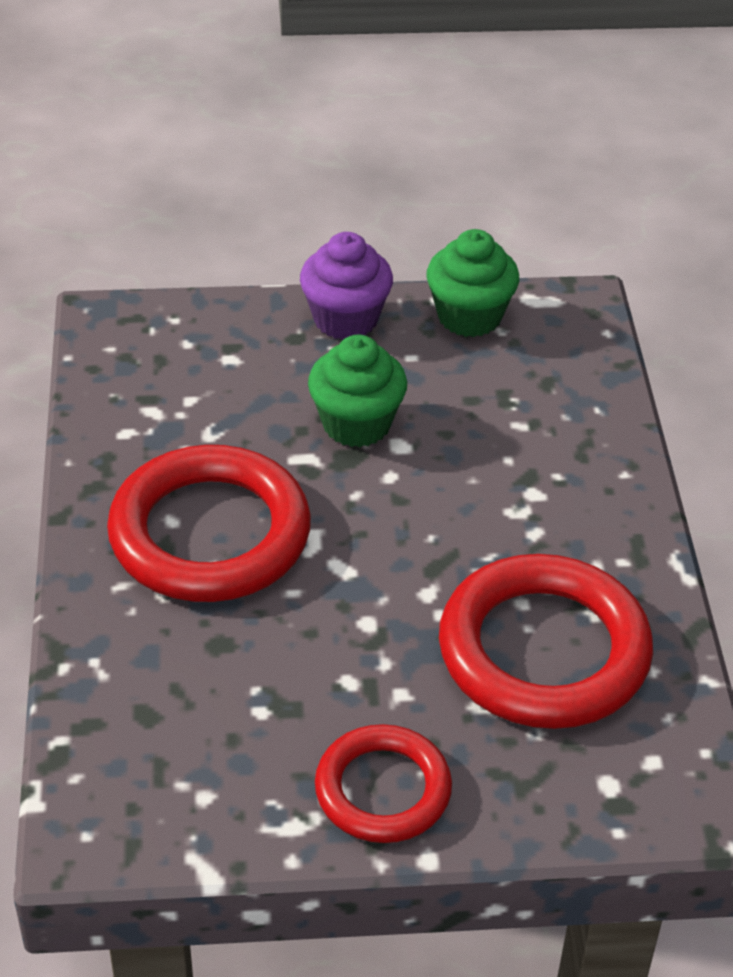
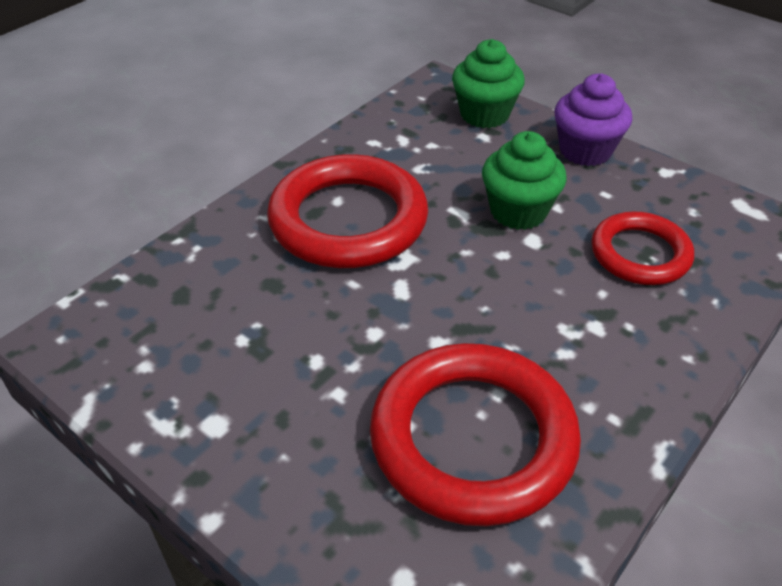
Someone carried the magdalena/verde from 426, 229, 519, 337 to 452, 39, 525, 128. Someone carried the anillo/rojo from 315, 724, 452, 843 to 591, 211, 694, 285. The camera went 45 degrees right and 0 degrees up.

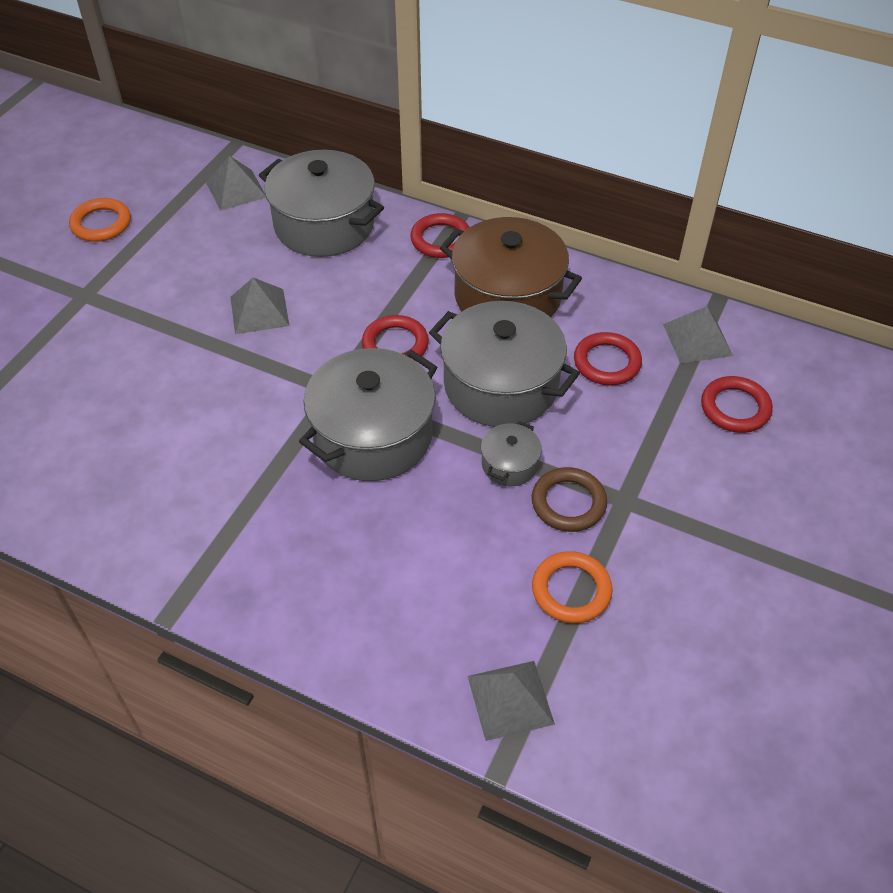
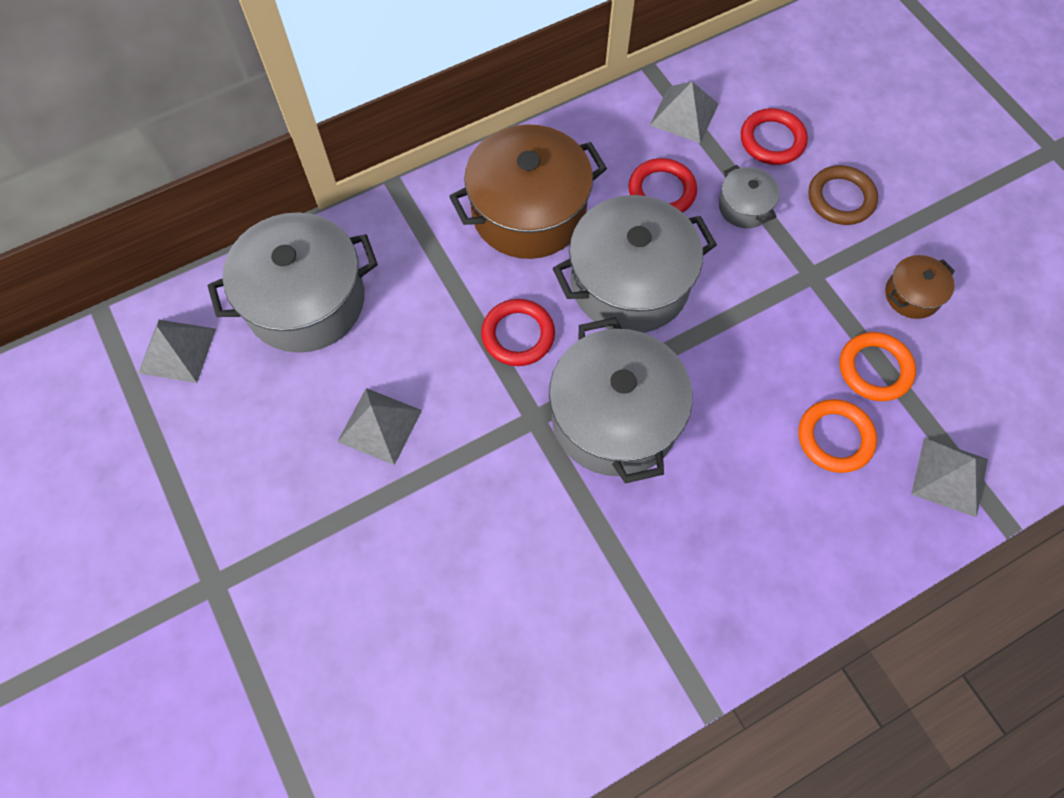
Someone carried the olla/gris from 481, 421, 542, 486 to 719, 165, 780, 228. Someone carried the anillo/naranja from 69, 198, 131, 242 to 799, 399, 877, 473. Someone carried the anillo/marrón from 532, 467, 607, 532 to 808, 165, 878, 225. Someone put down the olla/marrón at 885, 255, 955, 319. Someone took away the anillo/rojo at 410, 213, 470, 258. The camera went 55 degrees left and 15 degrees up.

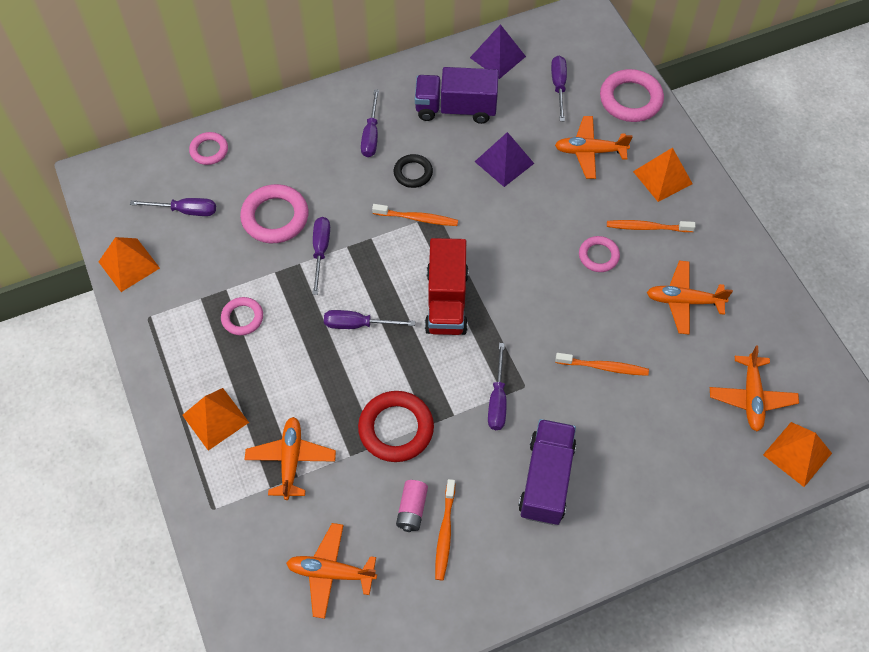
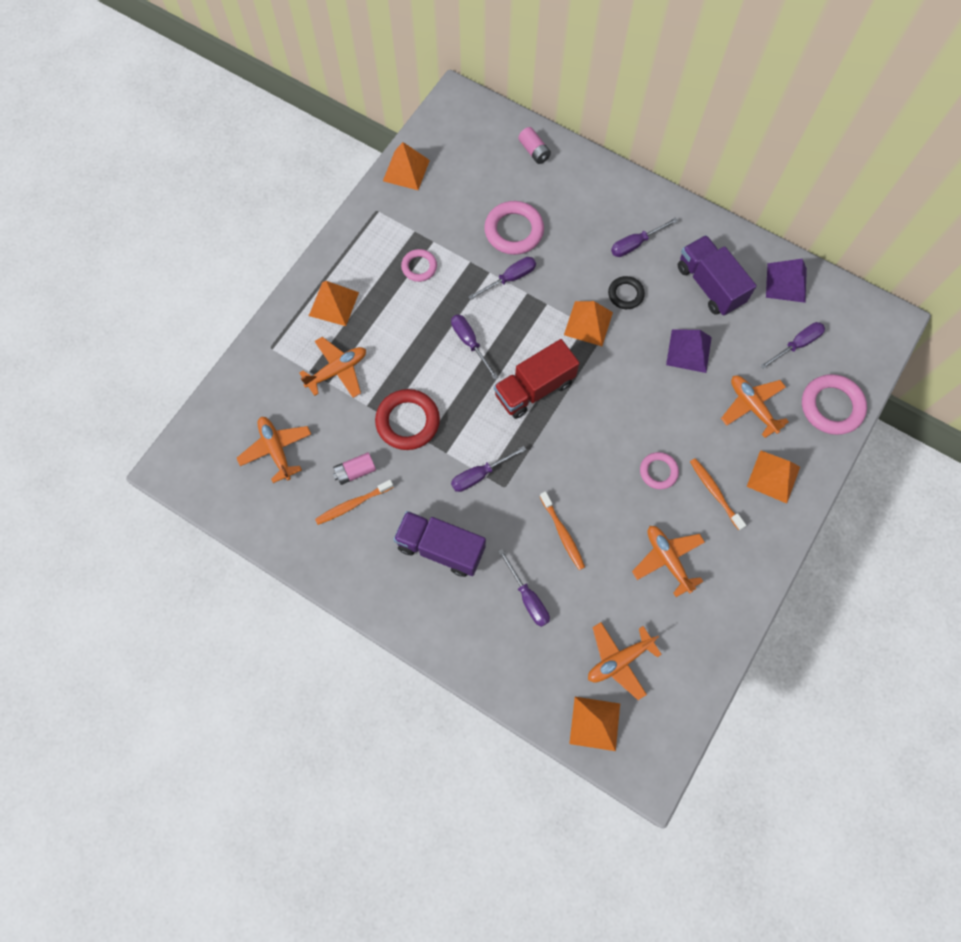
Someone rotated the camión/morado at 518, 419, 576, 525 by 135 degrees counterclockwise. Someone carried the destornillador/morado from 130, 198, 216, 216 to 498, 549, 550, 627. Someone swapped the anillo/rosa at 189, 132, 228, 165 for the pila/rosa at 518, 127, 551, 164. Someone swapped the cepillo de dientes/naranja at 372, 204, 458, 226 for the pirámide/naranja at 564, 301, 613, 346. The camera went 55 degrees right and 10 degrees up.

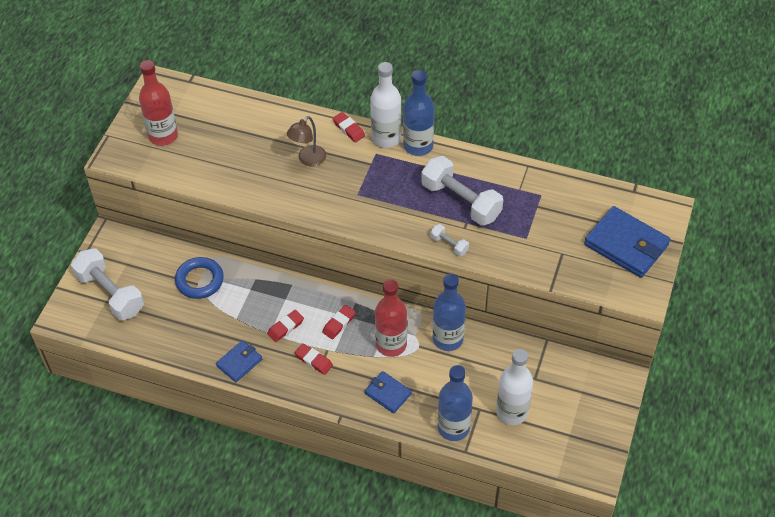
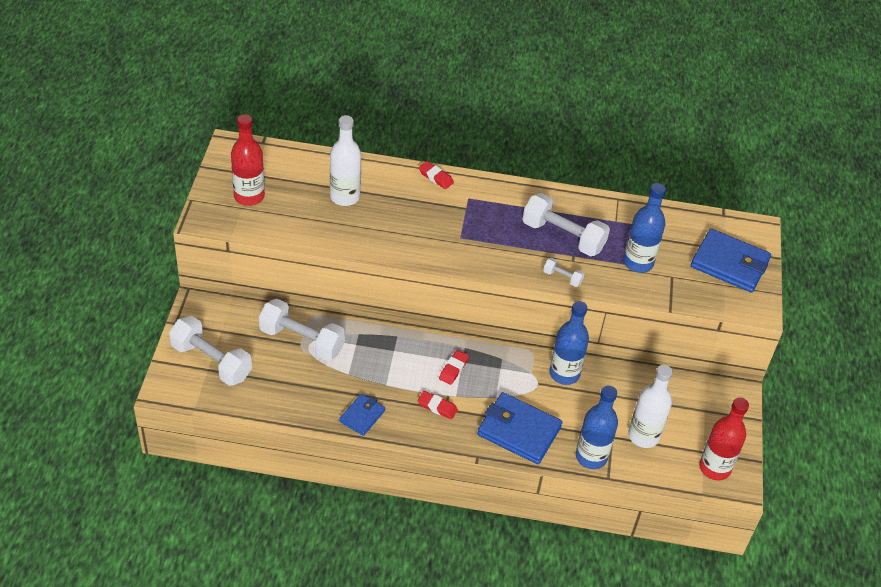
Someone swapped the anillo/azul at 175, 257, 224, 299 for the mancuerna/blanco at 259, 299, 345, 361. Someone carried the botella/blanco from 370, 62, 402, 148 to 330, 115, 361, 206. Someone scaled the cartera/azul at 365, 371, 412, 414 by 1.80. Someone carried the botella/azul from 403, 70, 435, 156 to 623, 183, 666, 273. Someone carried the botella/rojo from 375, 279, 407, 357 to 699, 397, 749, 480. Someone took away the goma de borrar/rojo at 267, 310, 304, 342. Someone took away the lámpara/marrón at 287, 116, 326, 166. The camera went 15 degrees left and 5 degrees down.

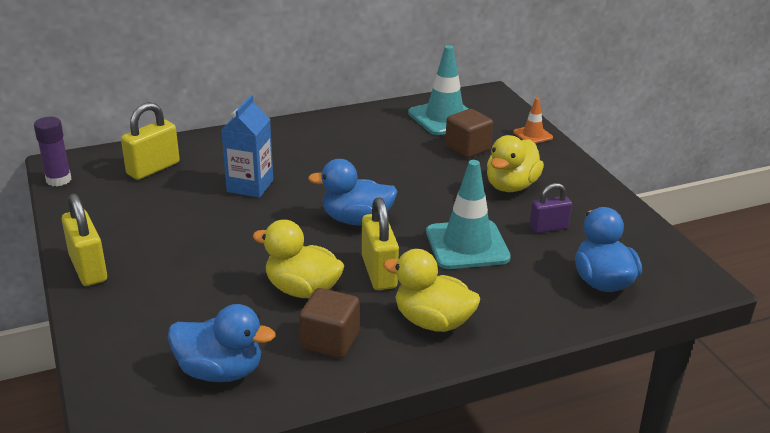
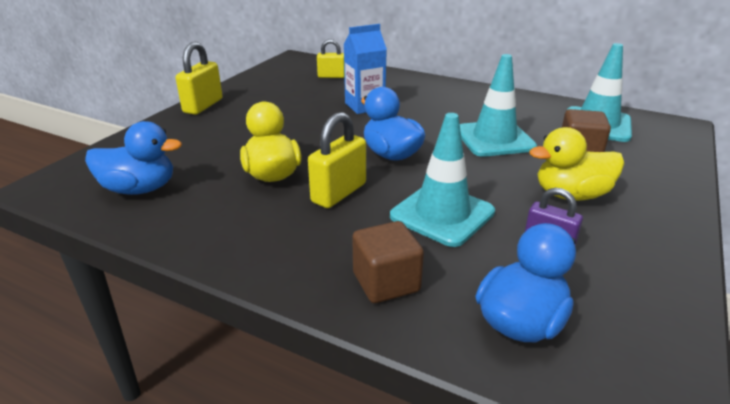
Someone rotated the pato/azul at 168, 304, 275, 382 by 60 degrees counterclockwise. Someone scaled the candado/amarillo at 121, 102, 180, 180 by 0.66. Someone carried the cubo/marrón from 299, 288, 359, 358 to 352, 221, 424, 303. Someone put down the cono de tráfico/turquesa at 460, 54, 537, 157. Someone took away the barra de pegamento/morado at 34, 117, 72, 186. Someone took away the pato/amarillo at 383, 249, 480, 332. Someone took away the cono de tráfico/naranja at 513, 98, 553, 144. The camera went 50 degrees right and 0 degrees up.

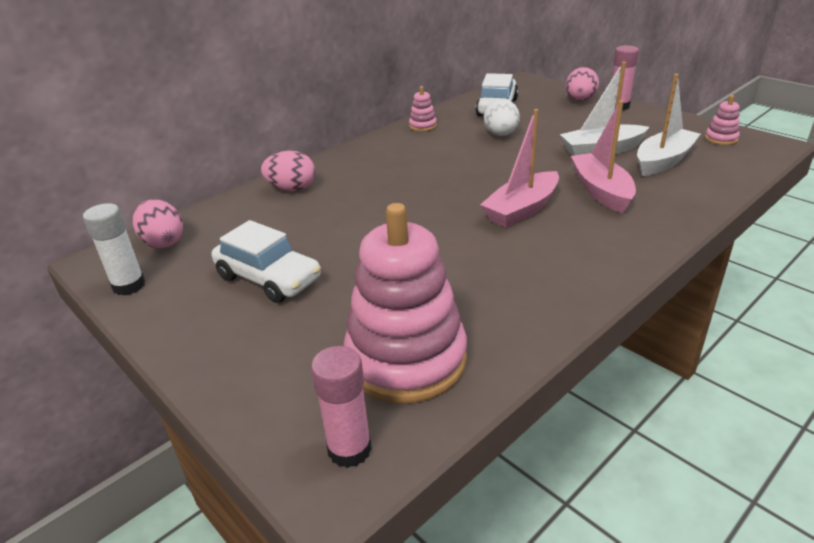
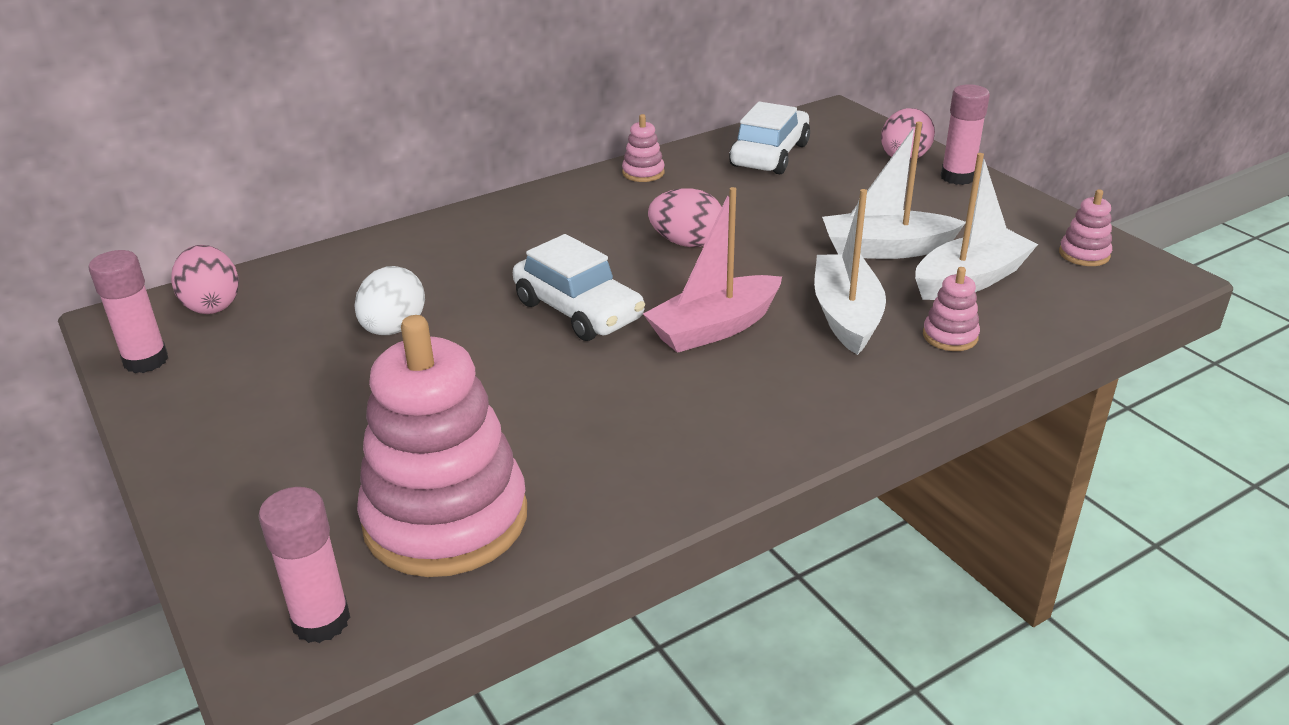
Someone repainted the barra de pegamento/blanco at 83, 203, 146, 295, which became the barra de pegamento/rosa at 89, 250, 168, 373. Someone carried the huevo/blanco from 484, 99, 520, 136 to 354, 266, 425, 335. Someone carried the coche/blanco from 212, 220, 321, 303 to 513, 234, 645, 341. Someone carried the huevo/rosa from 261, 151, 315, 191 to 648, 188, 722, 247. Someone repainted the barco/rosa at 571, 100, 636, 213, which became the barco/blanco at 814, 189, 886, 355. Someone put down the juguete apilable/rosa at 923, 267, 980, 351. The camera went 10 degrees right and 0 degrees up.

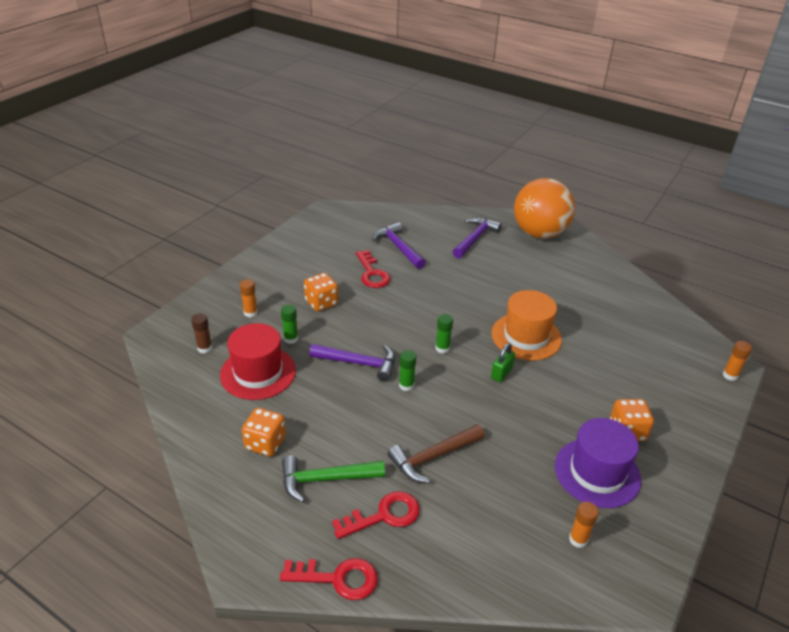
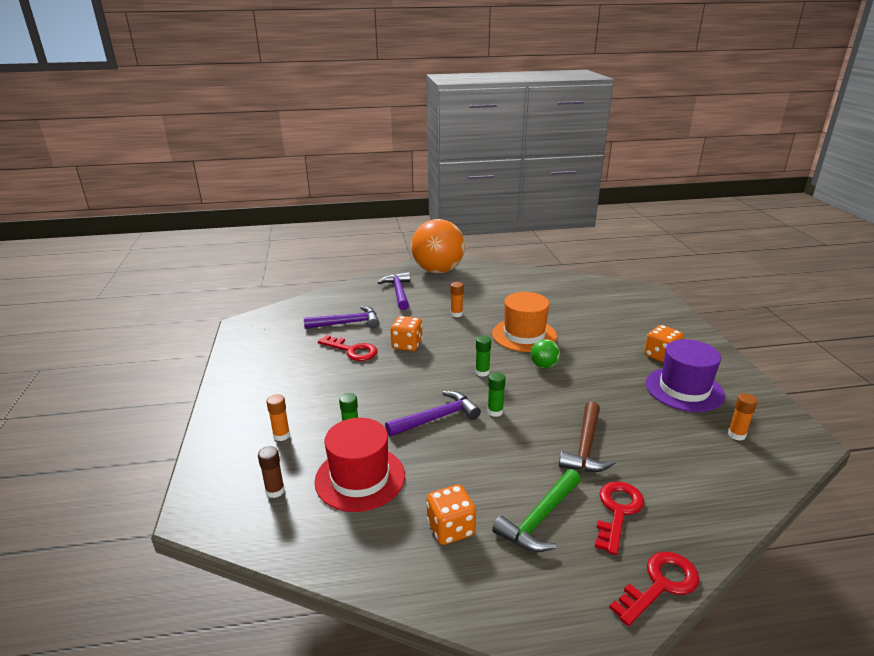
Someone rotated the martillo/morado at 372, 222, 426, 269 by 150 degrees clockwise. Someone carried the dado/naranja from 304, 273, 338, 311 to 391, 316, 423, 351. Someone carried the barra de pegamento/naranja from 723, 341, 752, 381 to 451, 282, 464, 317. Someone swapped the candado/verde at 491, 343, 515, 382 for the pelota/verde at 531, 339, 560, 368. The camera went 40 degrees left and 10 degrees down.

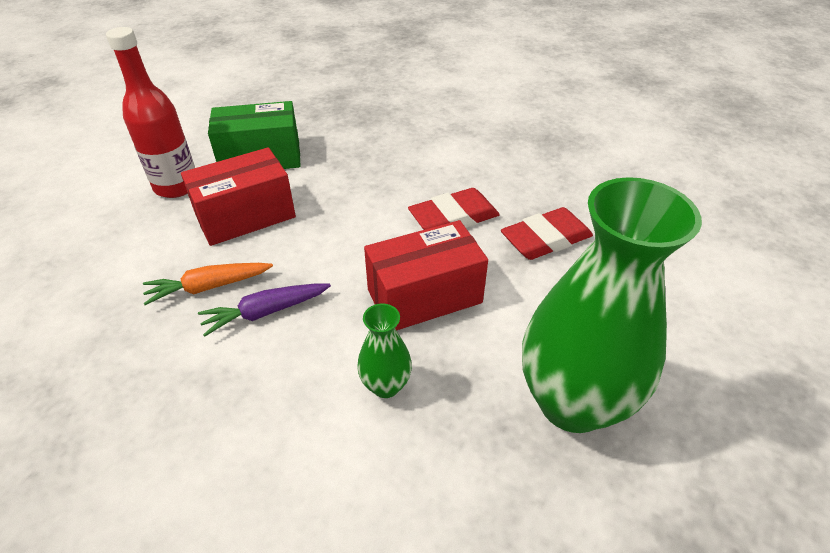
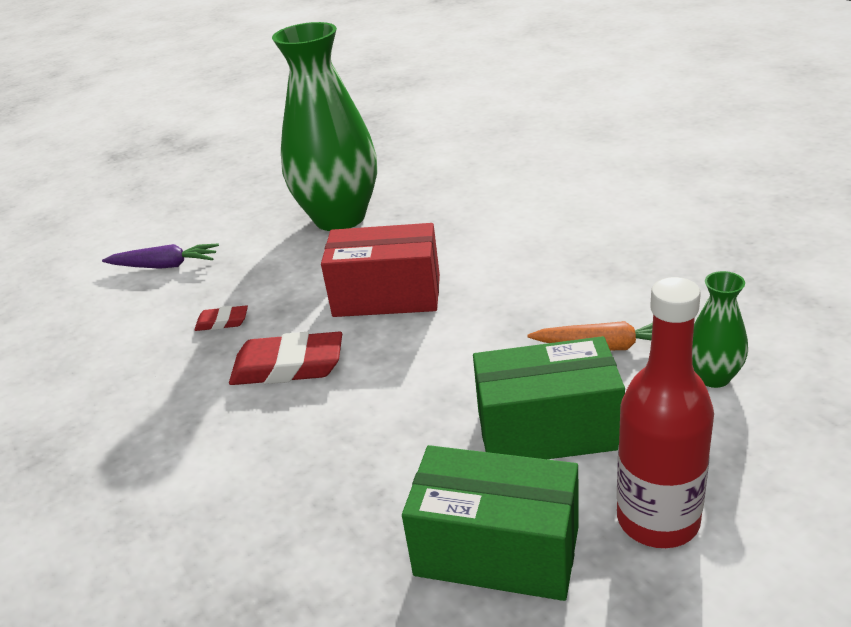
Someone carried the zanahoria/morado from 198, 283, 331, 337 to 102, 243, 219, 269. Someone scaled the goma de borrar/rojo at 501, 207, 593, 260 by 0.51. Someone repainted the caja/rojo at 181, 147, 296, 246, which became the caja/verde at 473, 336, 625, 459. Someone carried the florero/verde from 357, 304, 412, 398 to 692, 271, 748, 388. The camera went 150 degrees left and 10 degrees down.

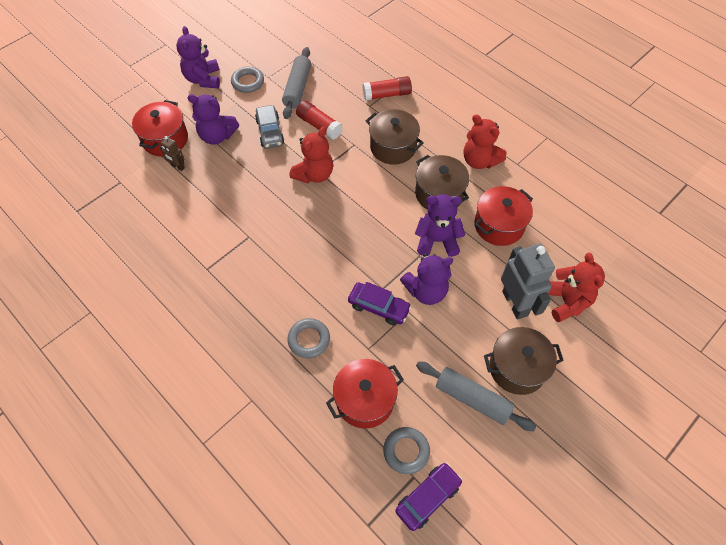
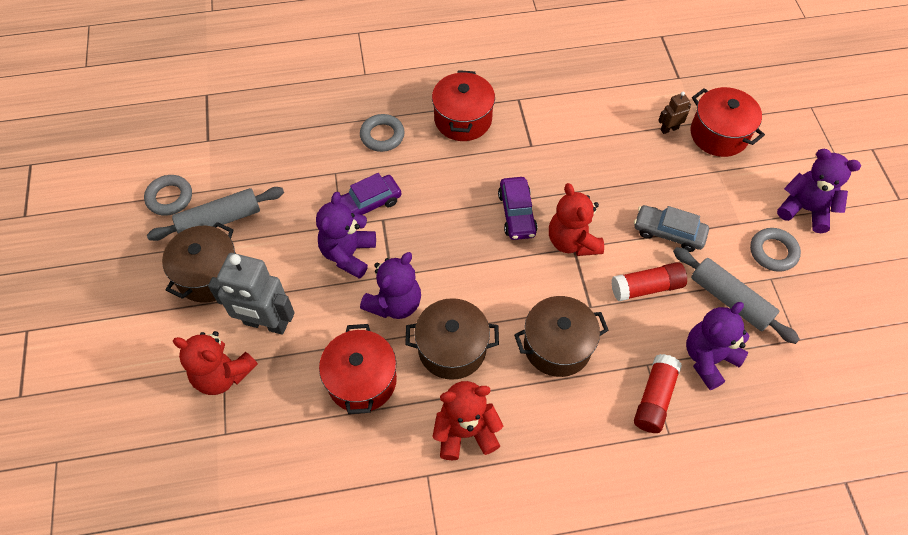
Someone carried the anillo/gris from 383, 427, 430, 474 to 144, 175, 192, 216. Someone carried the olla/rojo from 326, 359, 404, 429 to 432, 70, 495, 141. Someone carried the coche/morado from 395, 463, 463, 531 to 498, 177, 538, 240. Someone carried the osito/morado from 187, 94, 239, 145 to 686, 302, 749, 390. The camera went 125 degrees right and 0 degrees up.

